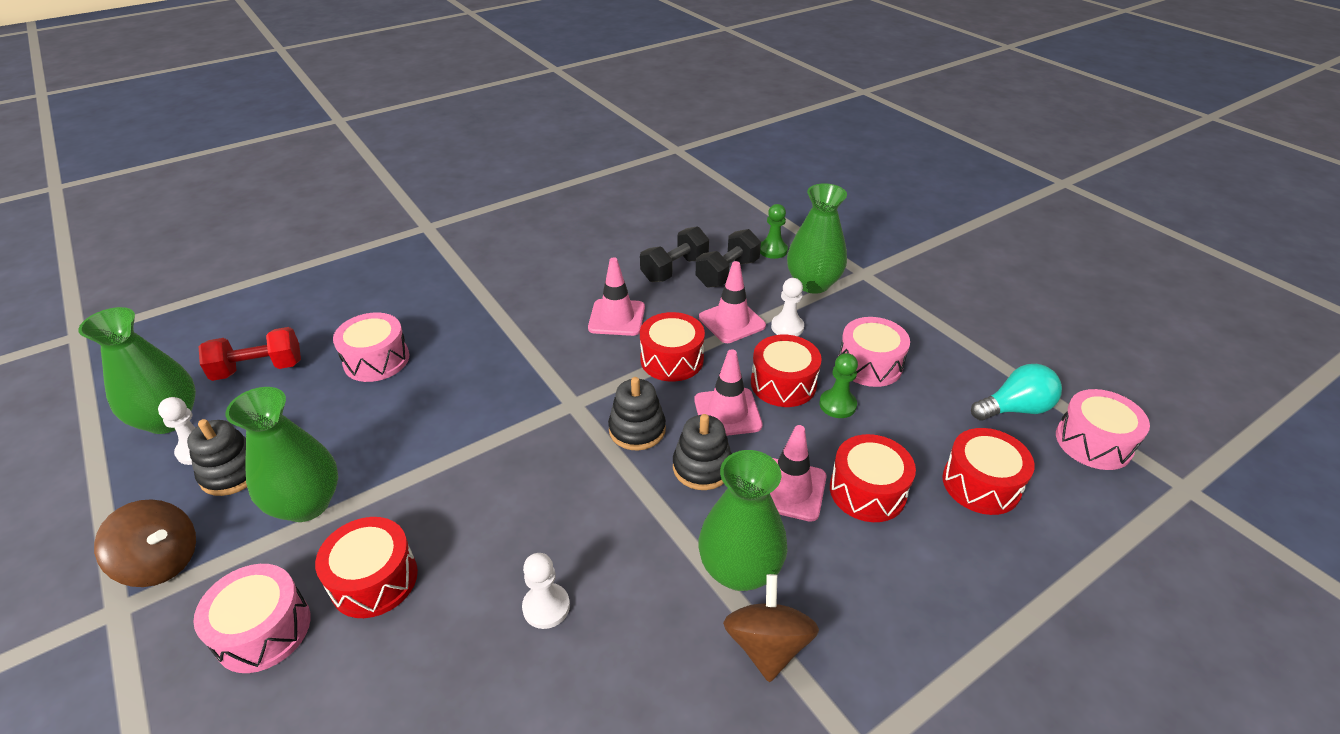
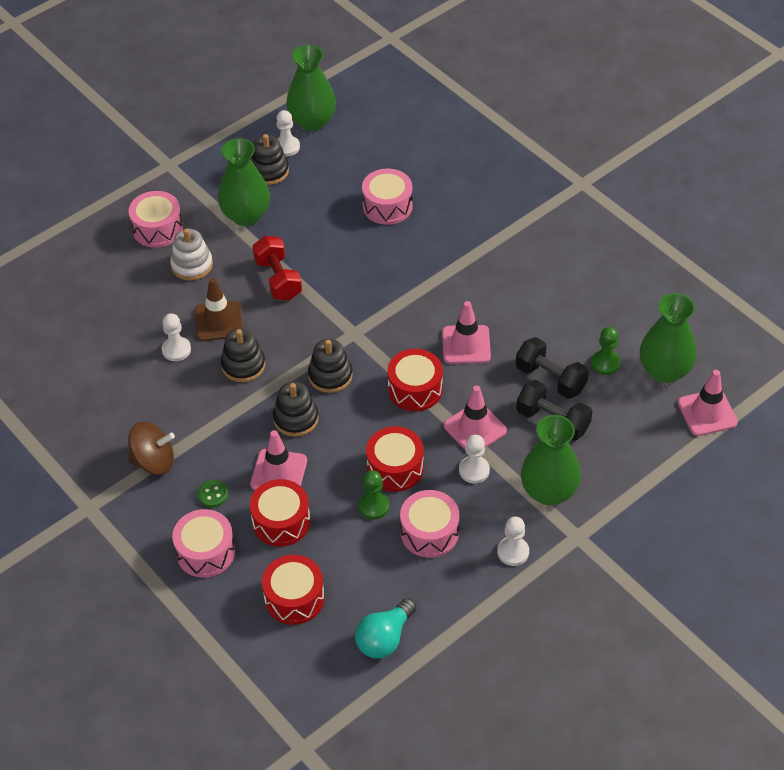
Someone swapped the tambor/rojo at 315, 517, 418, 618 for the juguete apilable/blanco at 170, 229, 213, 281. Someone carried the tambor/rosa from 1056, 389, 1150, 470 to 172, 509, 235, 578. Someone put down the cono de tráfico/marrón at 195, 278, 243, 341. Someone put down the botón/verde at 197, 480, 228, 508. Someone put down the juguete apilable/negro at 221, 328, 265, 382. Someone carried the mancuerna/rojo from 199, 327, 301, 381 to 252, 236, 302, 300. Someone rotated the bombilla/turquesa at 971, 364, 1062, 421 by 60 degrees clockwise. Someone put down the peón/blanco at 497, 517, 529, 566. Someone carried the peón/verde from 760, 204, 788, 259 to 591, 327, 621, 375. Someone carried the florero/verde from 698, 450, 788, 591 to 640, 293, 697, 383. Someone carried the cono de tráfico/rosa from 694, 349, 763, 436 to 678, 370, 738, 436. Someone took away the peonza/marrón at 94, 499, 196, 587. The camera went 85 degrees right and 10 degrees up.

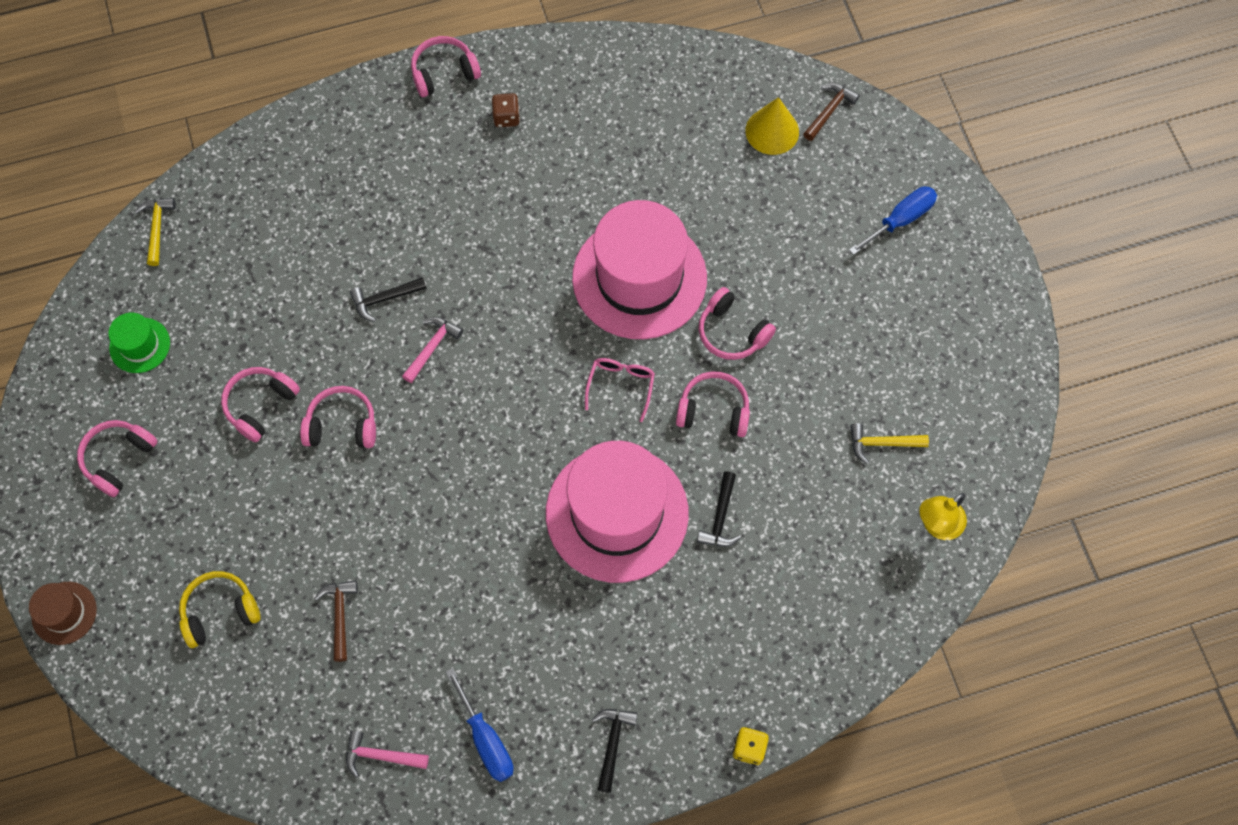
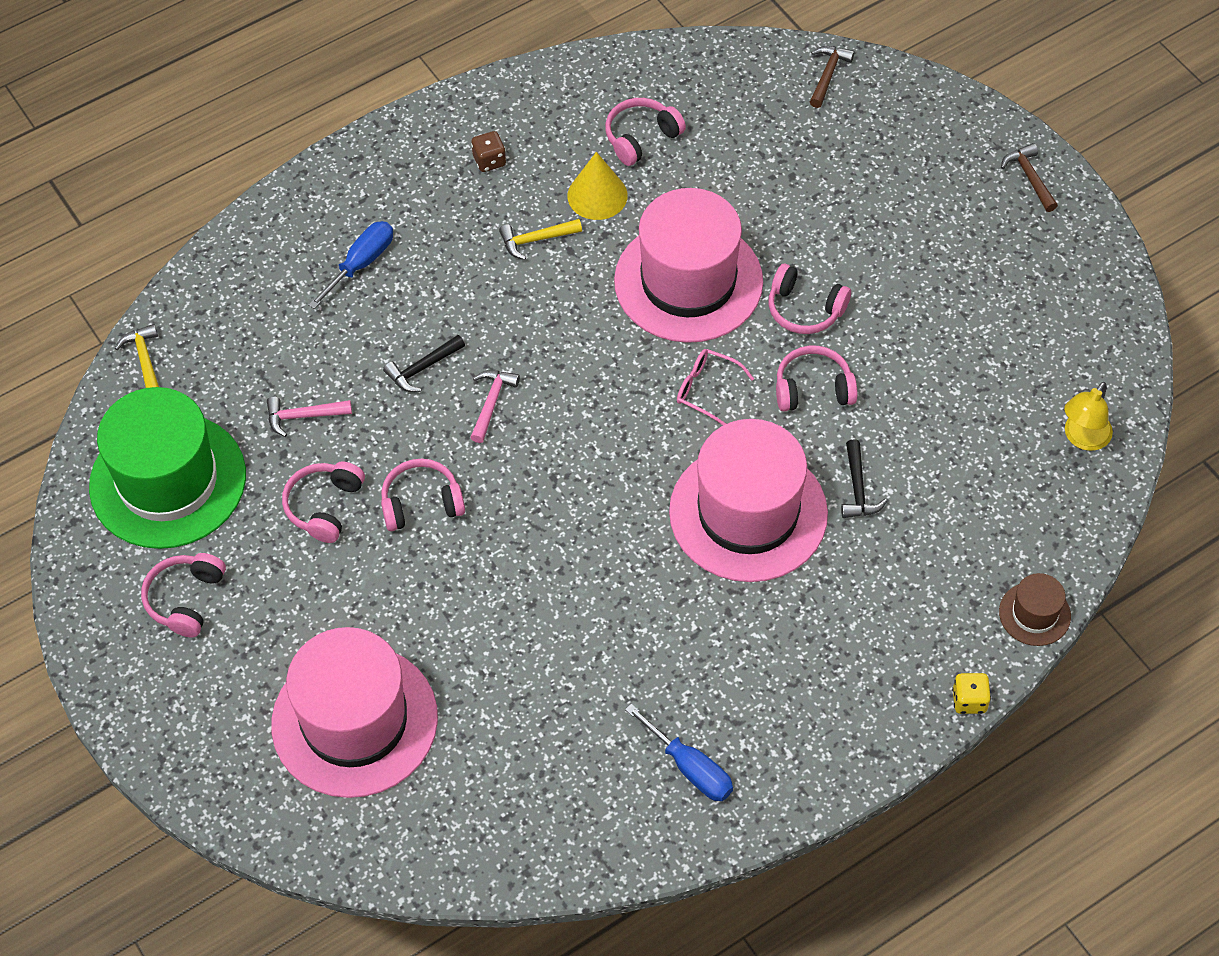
Someone scaled the sombrero/verde at 108, 313, 170, 373 by 2.27. Someone carried the martillo/rosa from 346, 730, 429, 778 to 267, 397, 352, 437. Someone swapped the auriculares/amarillo at 179, 571, 261, 648 for the sombrero/rosa at 271, 627, 438, 798. Someone carried the destornillador/azul from 849, 186, 937, 255 to 308, 221, 393, 309. Someone carried the martillo/amarillo from 850, 423, 929, 464 to 499, 219, 582, 260. Someone carried the cono/amarillo from 745, 97, 799, 155 to 567, 152, 628, 220. Someone carried the auriculares/rosa from 411, 36, 481, 97 to 605, 98, 686, 166. Someone rotated the gafas/rosa at 585, 358, 655, 422 by 60 degrees counterclockwise. Someone carried the sombrero/marrón from 29, 582, 97, 645 to 999, 573, 1071, 646. Someone carried the martillo/marrón from 314, 580, 358, 662 to 1001, 143, 1058, 212. Someone took away the martillo/negro at 592, 709, 638, 793. The camera went 15 degrees left and 10 degrees down.

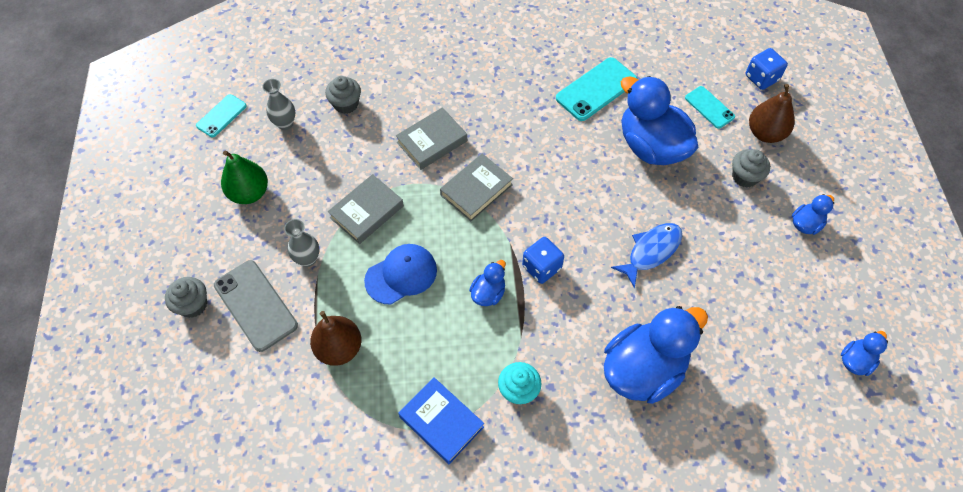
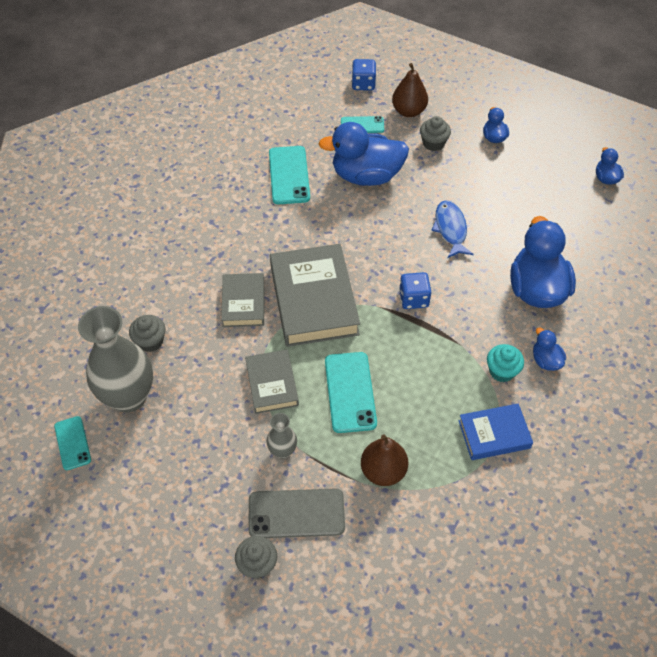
Someone scaled the florero/gris at 262, 79, 295, 130 by 2.14. Someone scaled the libro/gris at 440, 154, 513, 221 by 1.78. Someone swapped the gorra/azul at 364, 244, 437, 305 for the móvil/turquesa at 325, 352, 377, 433. Someone carried the pato/azul from 469, 260, 506, 306 to 533, 328, 566, 371. Someone took away the pera/verde at 221, 150, 268, 204. The camera went 55 degrees left and 5 degrees down.

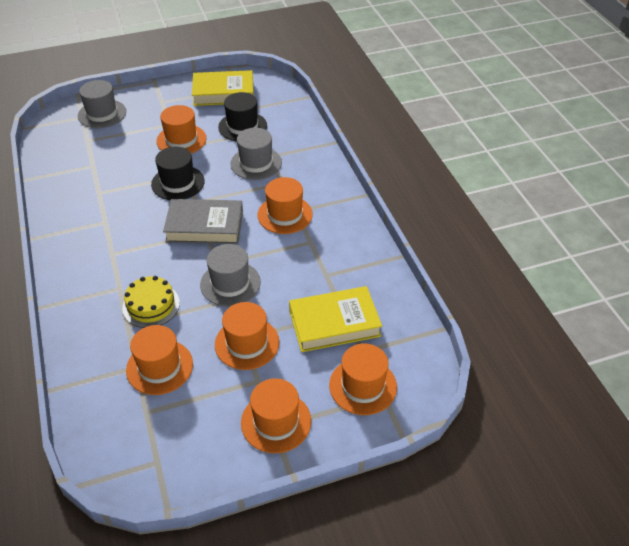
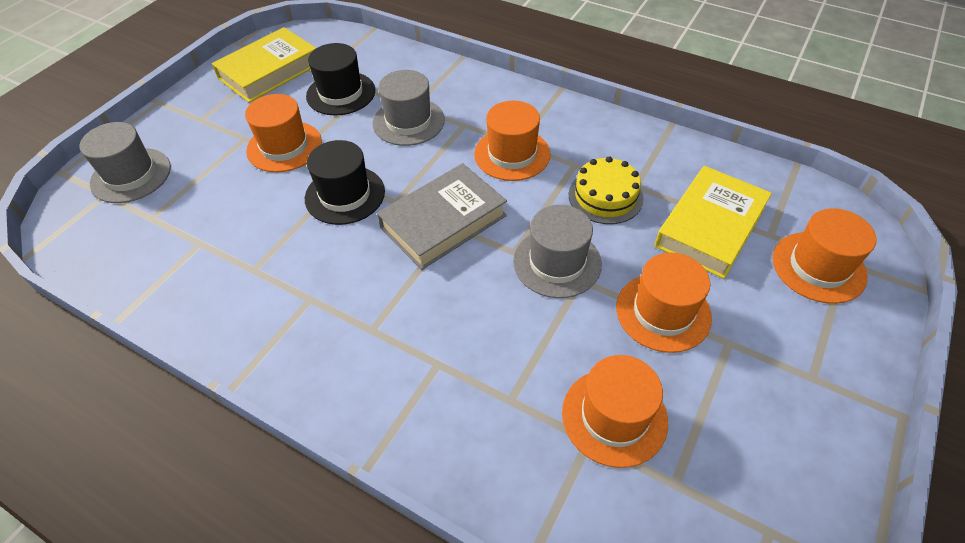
Someone carried the tarta/amarillo from 122, 276, 180, 328 to 569, 156, 644, 224. Someone took away the sombrero/naranja at 241, 378, 311, 453. The camera went 40 degrees left and 5 degrees up.

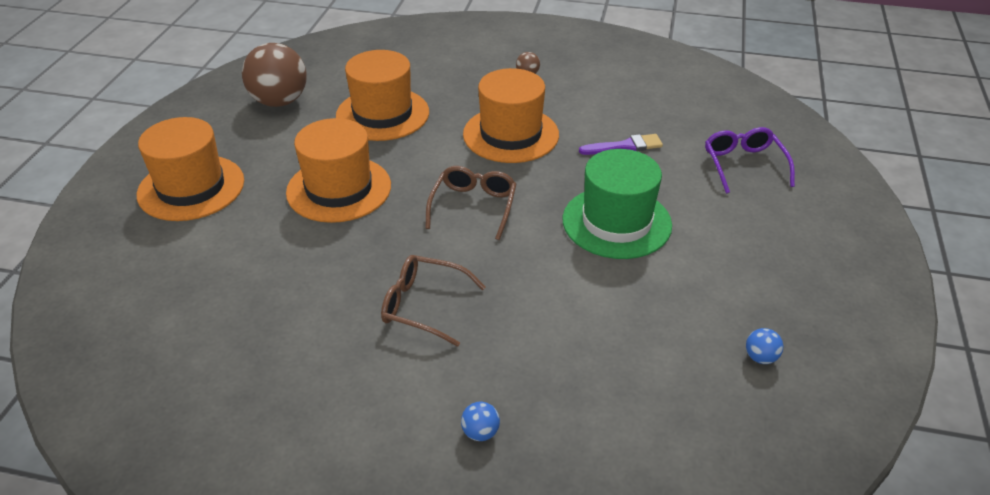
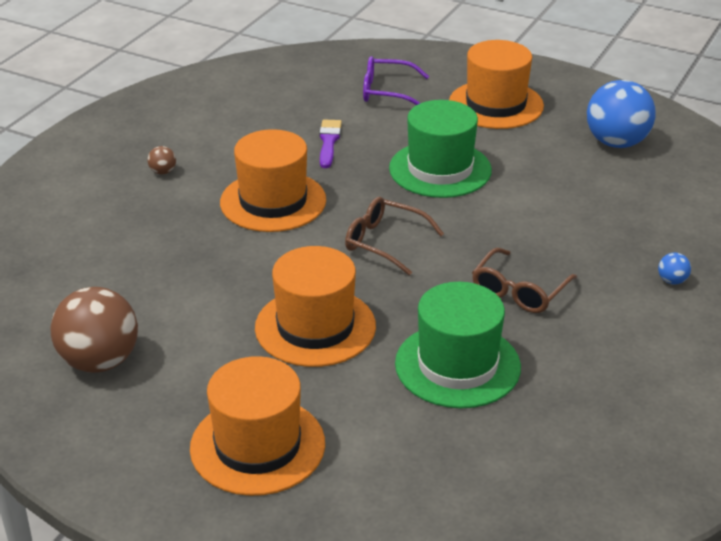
Someone put down the sombrero/verde at 395, 282, 521, 408. Someone carried the sombrero/naranja from 336, 50, 429, 141 to 449, 40, 544, 129. Someone scaled the pelota/azul at 746, 328, 783, 364 by 2.44. The camera went 75 degrees left and 5 degrees down.

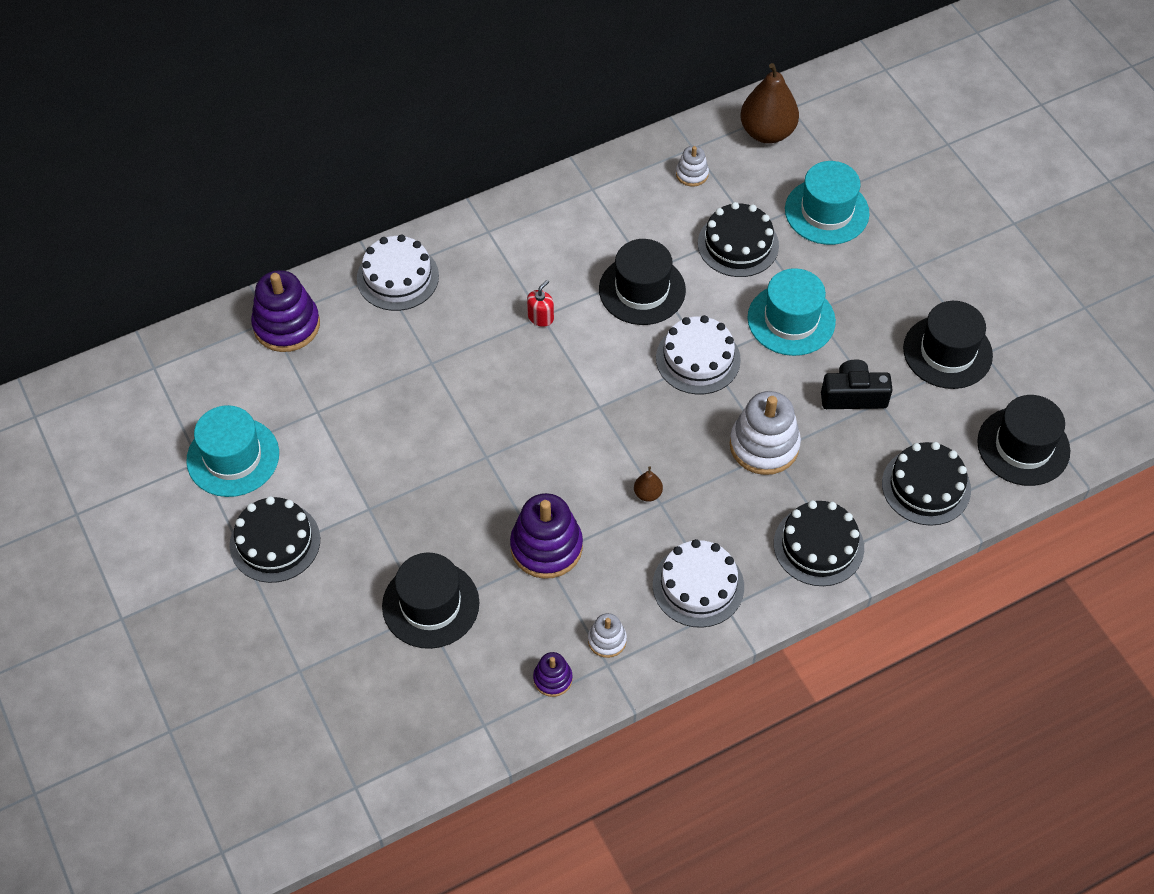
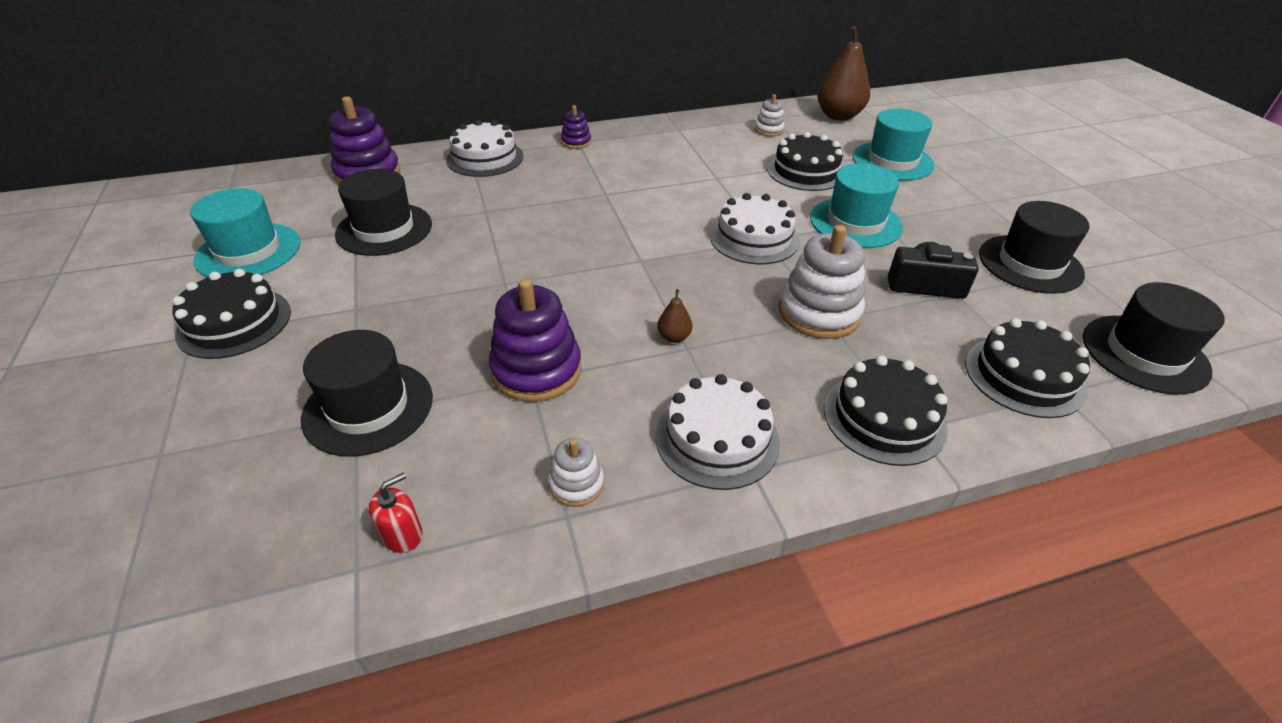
Someone carried the sombrero/negro from 599, 239, 686, 325 to 335, 169, 432, 256. Someone carried the dispensador de jabón/rojo from 527, 280, 554, 327 to 369, 473, 422, 553. Someone carried the juguete apilable/morado from 533, 652, 573, 697 to 561, 105, 591, 149. The camera went 10 degrees right and 15 degrees down.

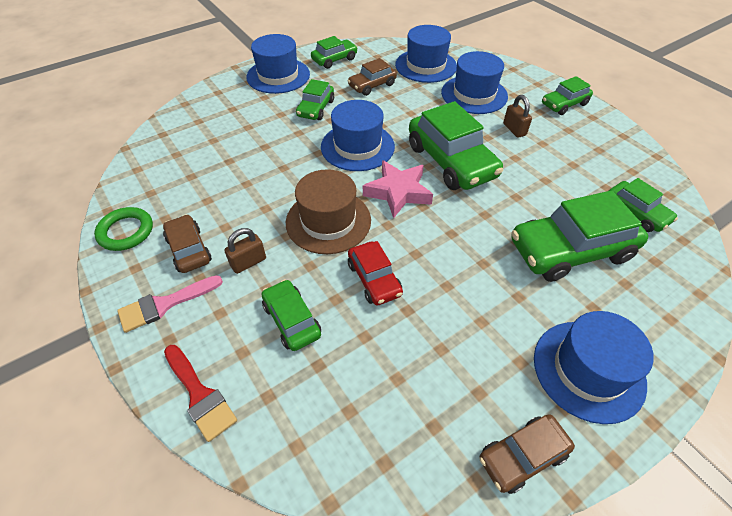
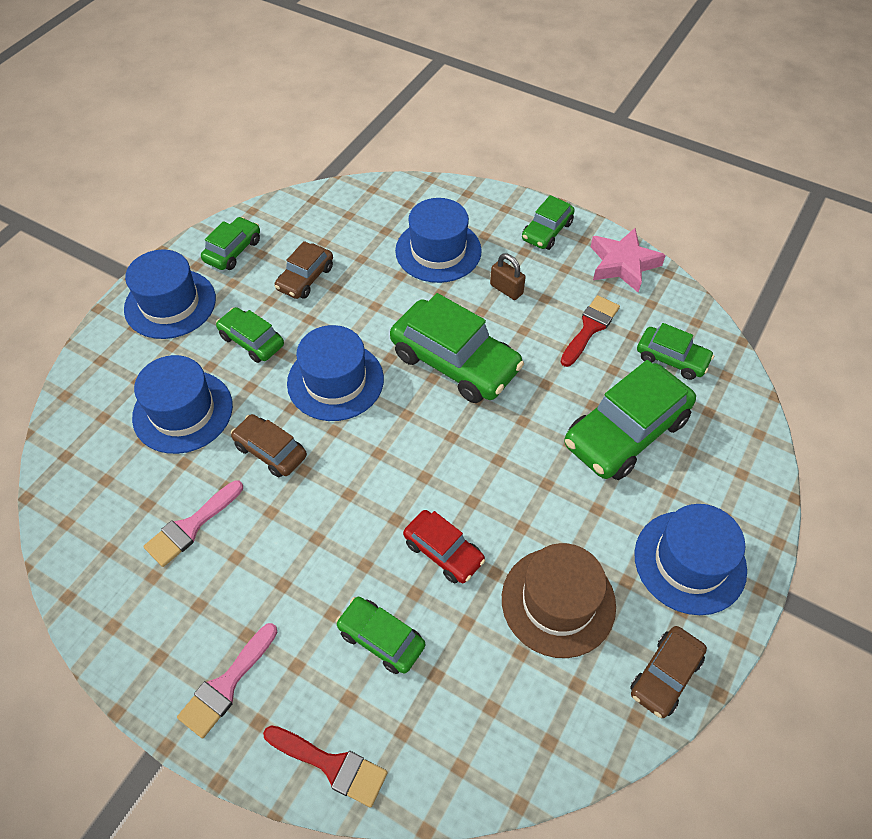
Someone carried the sombrero/azul from 395, 25, 457, 83 to 132, 355, 233, 454. Someone put down the pincel/rosa at 143, 480, 243, 567. Someone rotated the coche/verde at 296, 79, 334, 120 by 135 degrees clockwise. Someone carried the coche/marrón from 163, 214, 212, 273 to 231, 414, 307, 477. Someone carried the sombrero/marrón from 286, 169, 371, 254 to 502, 543, 616, 658. Someone put down the pincel/rojo at 560, 295, 620, 367. Someone carried the estrella/rosa from 363, 160, 433, 219 to 591, 228, 666, 293. Someone took away the anillo/verde at 94, 207, 153, 251. Someone took away the candado/marrón at 224, 228, 266, 274. The camera went 25 degrees left and 5 degrees up.

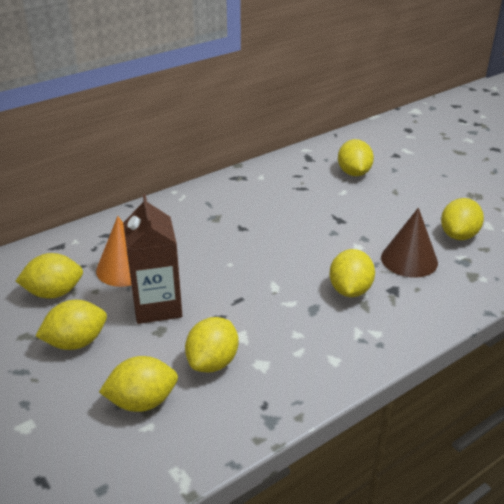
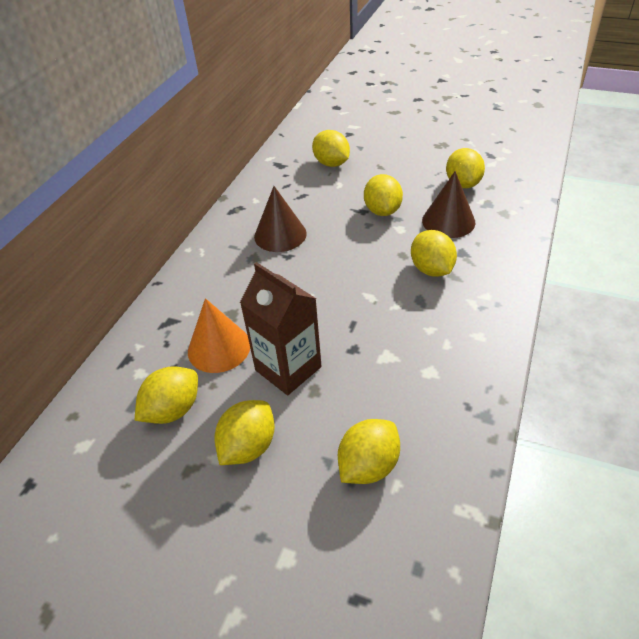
Someone put down the cono/marrón at 254, 186, 307, 252. Someone carried the limón/amarillo from 185, 317, 238, 372 to 364, 174, 403, 216. The camera went 30 degrees left and 10 degrees up.

